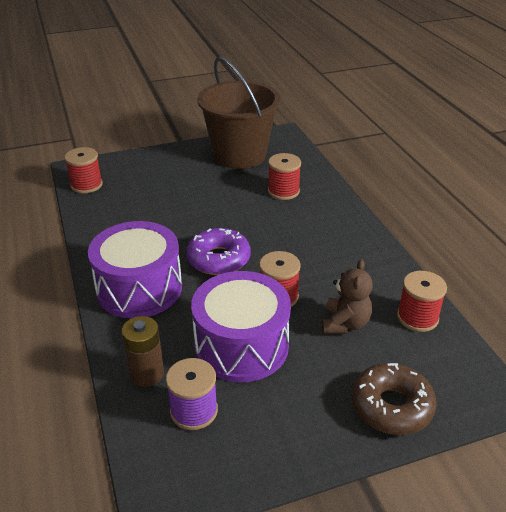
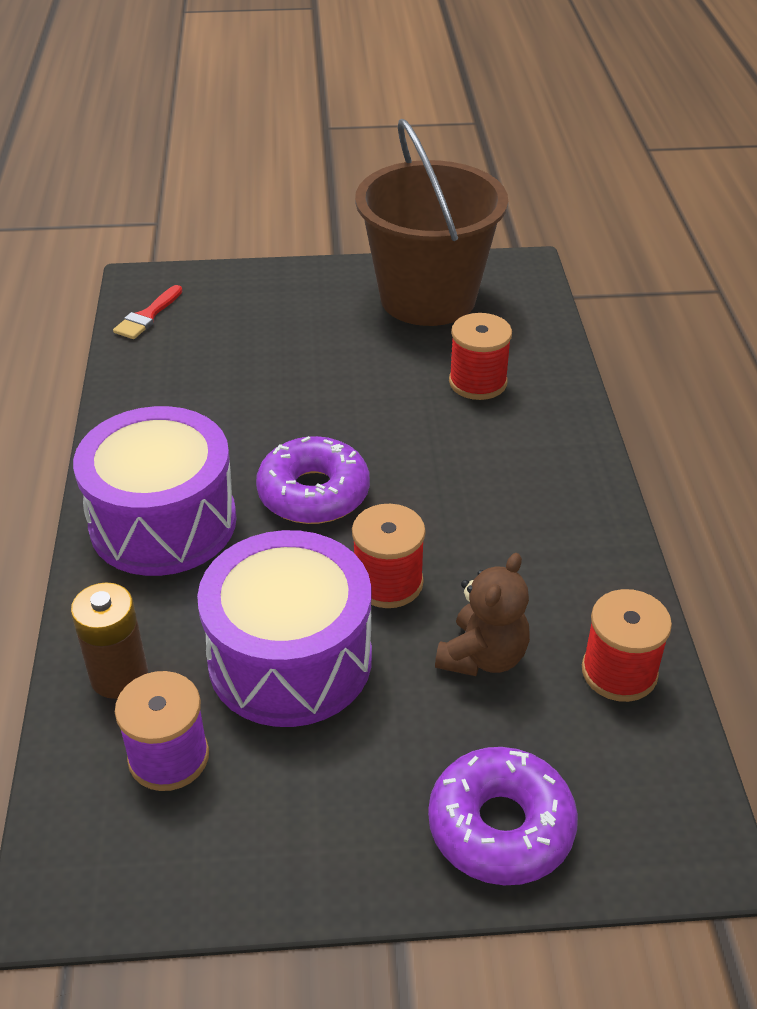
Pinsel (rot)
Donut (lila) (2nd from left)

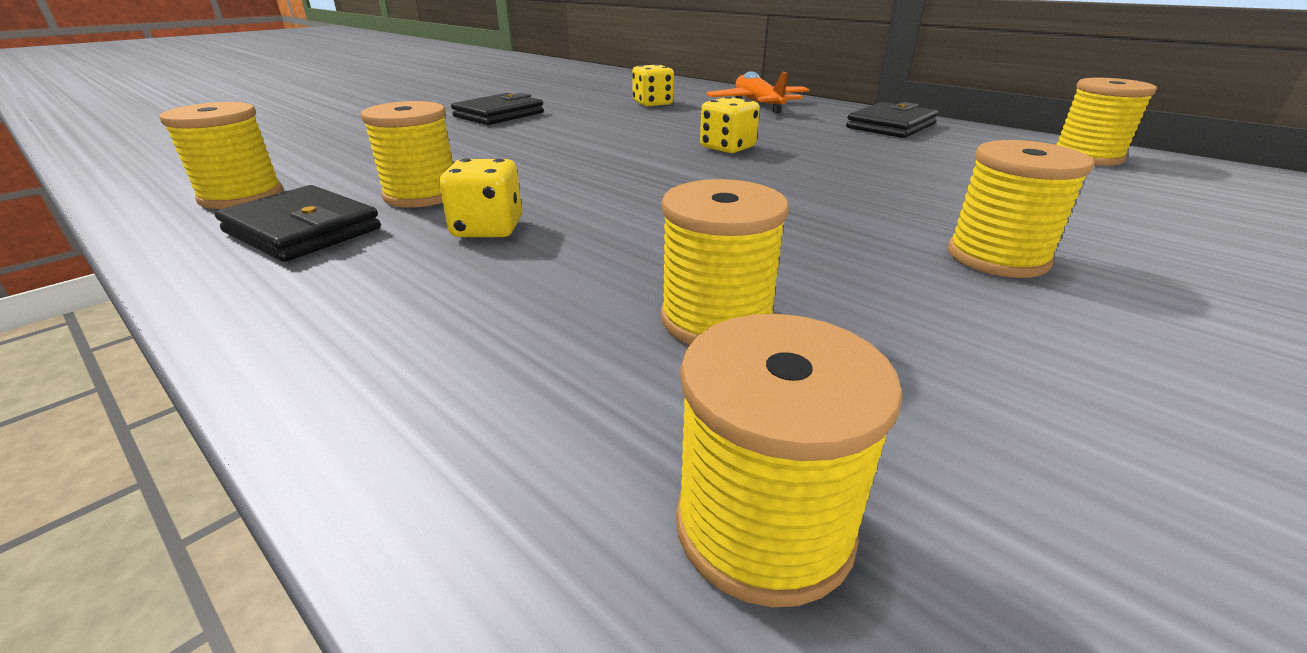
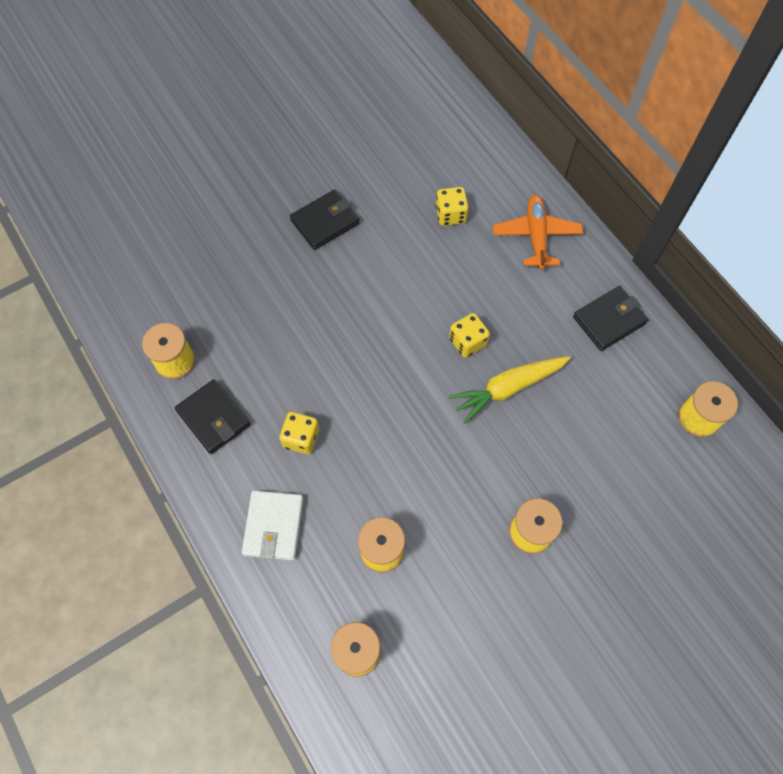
Geldbörse (weiß)
Karotte (gelb)
Garnrolle (gelb) (2nd from left in the first image)

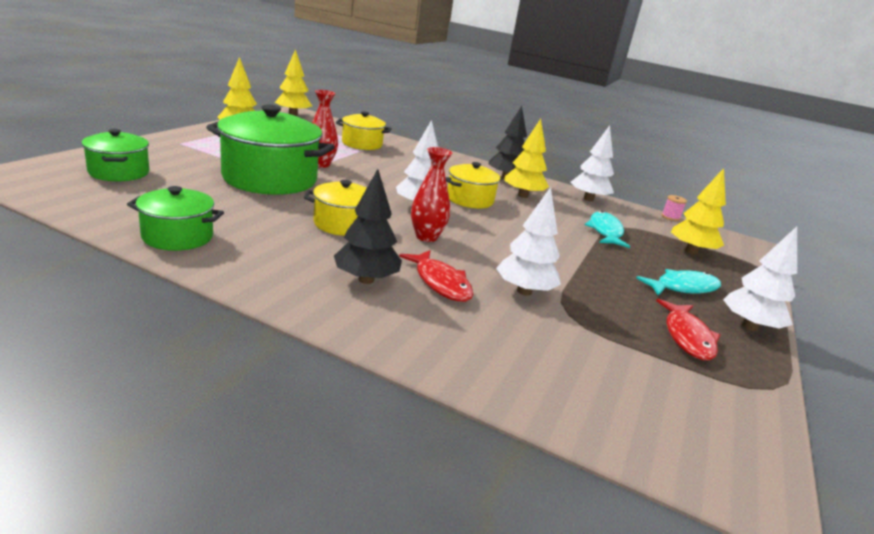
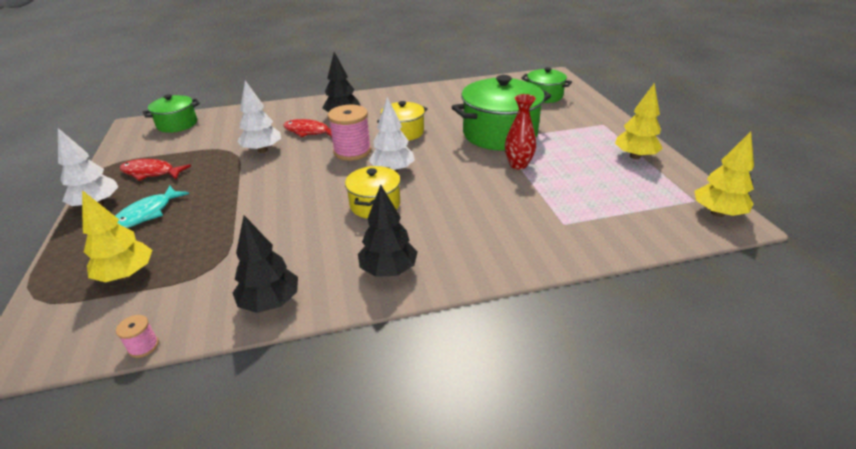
Fisch (rot) (1st from left)
Kochtopf (grün) (1st from left)
Baum (schwarz) (1st from left)
Garnrolle (rosa) (2nd from left)
Kochtopf (gelb) (2nd from left in the first image)
Baum (gelb) (3rd from left in the first image)
Fisch (türkis) (1st from left in the first image)

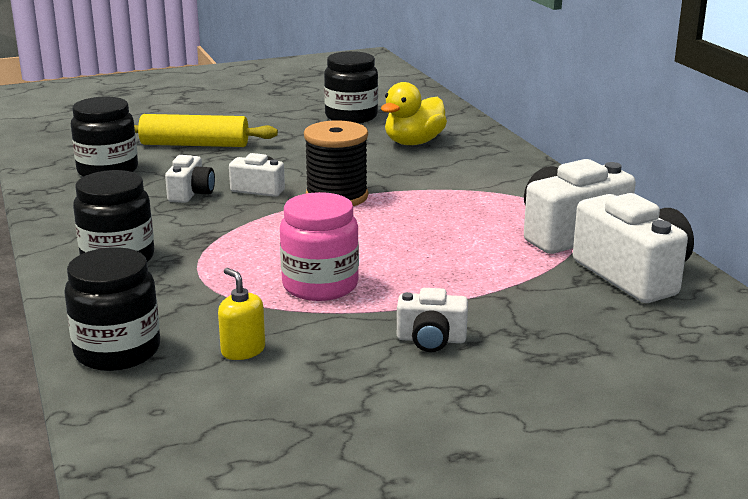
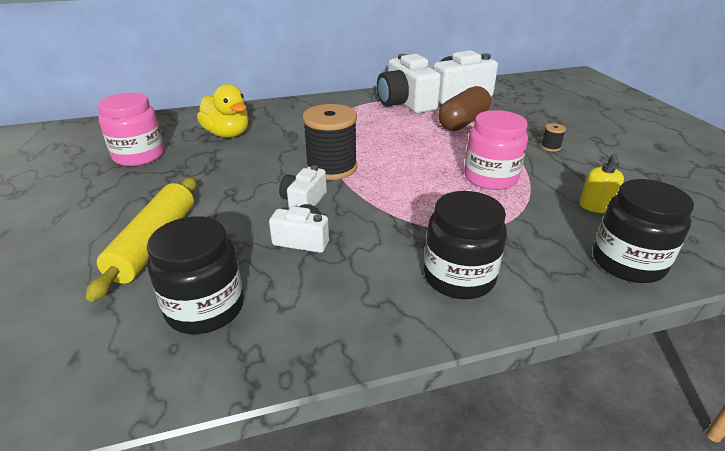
Einmachglas (rosa) (1st from left)
Kapsel (braun)
Garnrolle (schwarz) (2nd from left)
Seifenspender (gelb)

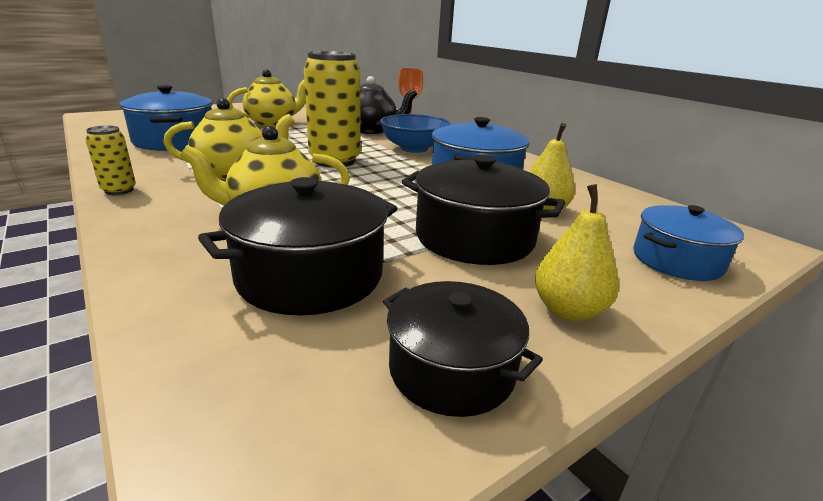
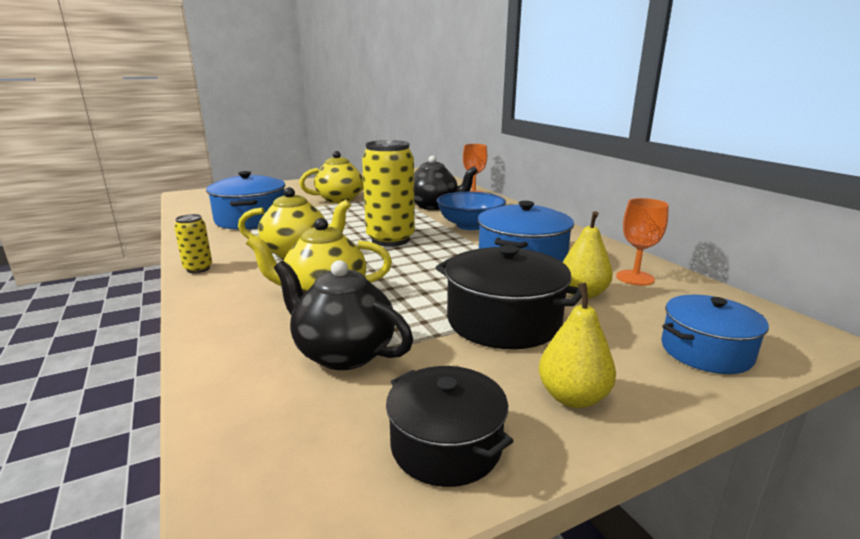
Teekanne (schwarz) (1st from left)
Kelch (orange) (2nd from left)

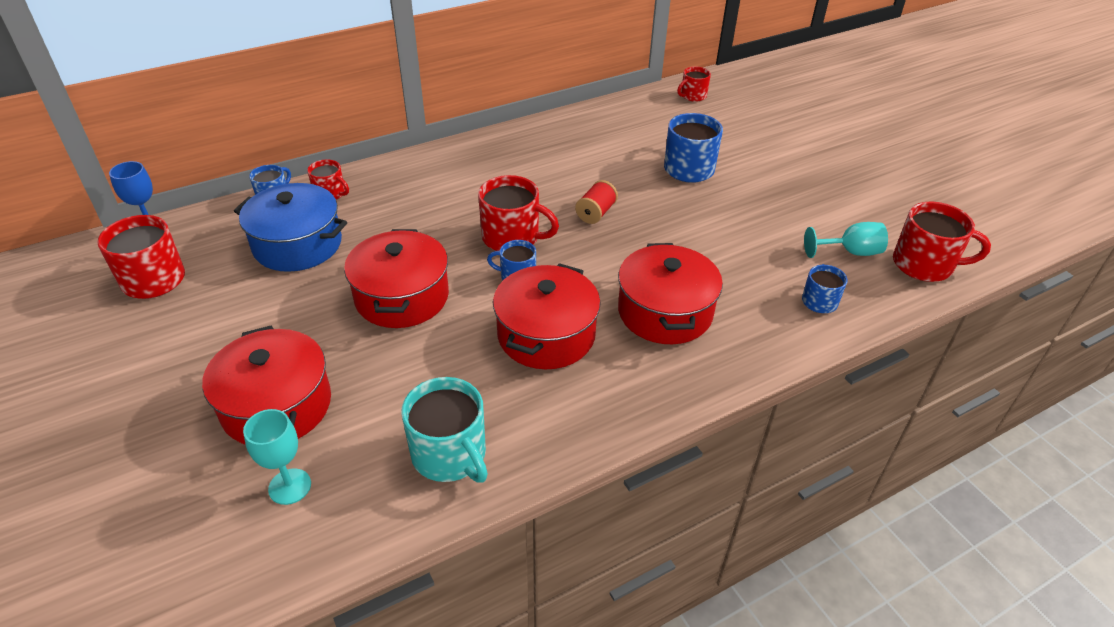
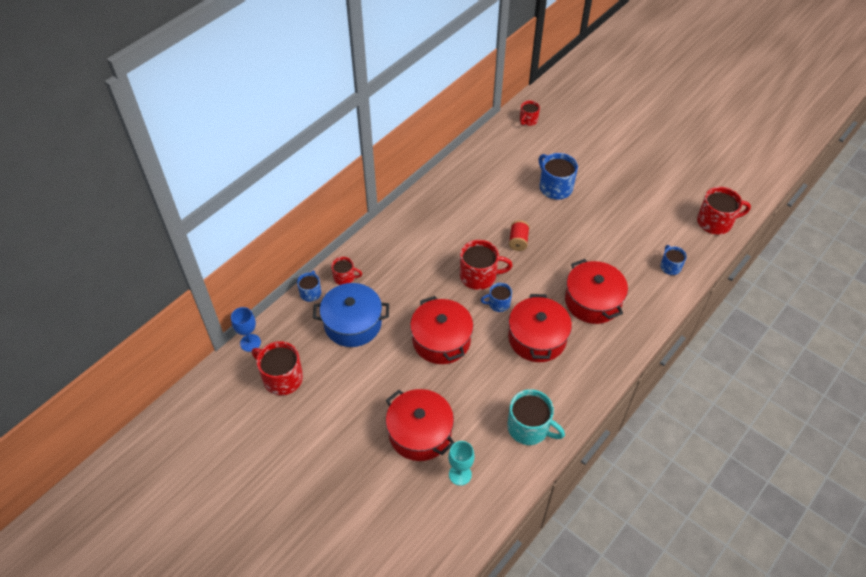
Kelch (türkis) (2nd from left in the first image)

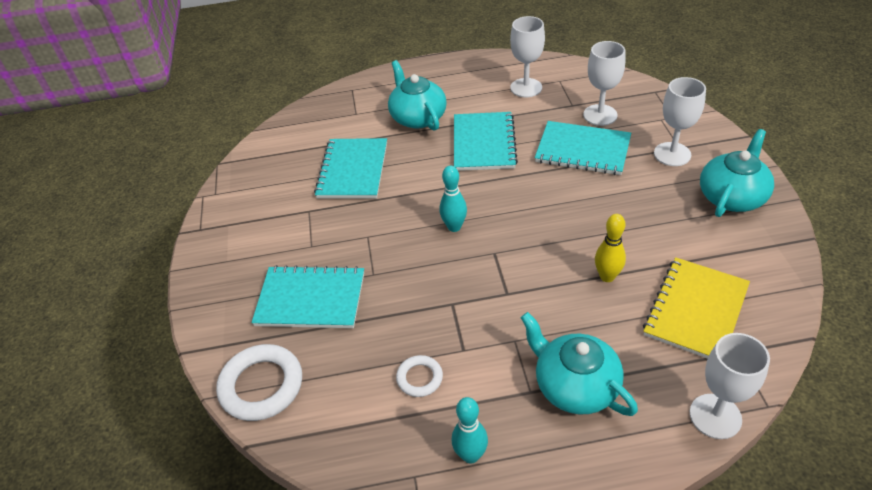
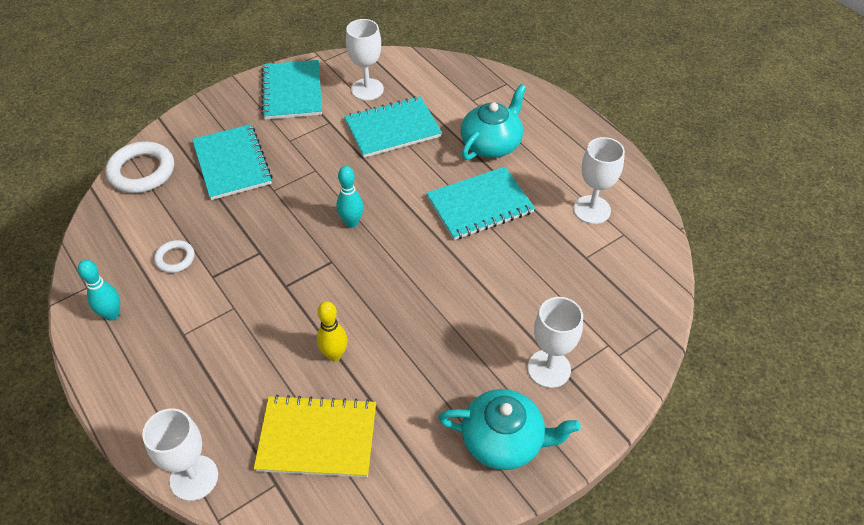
Notizbuch (türkis) (2nd from left)
Kelch (weiß) (2nd from left)
Teekanne (türkis) (2nd from left in the first image)

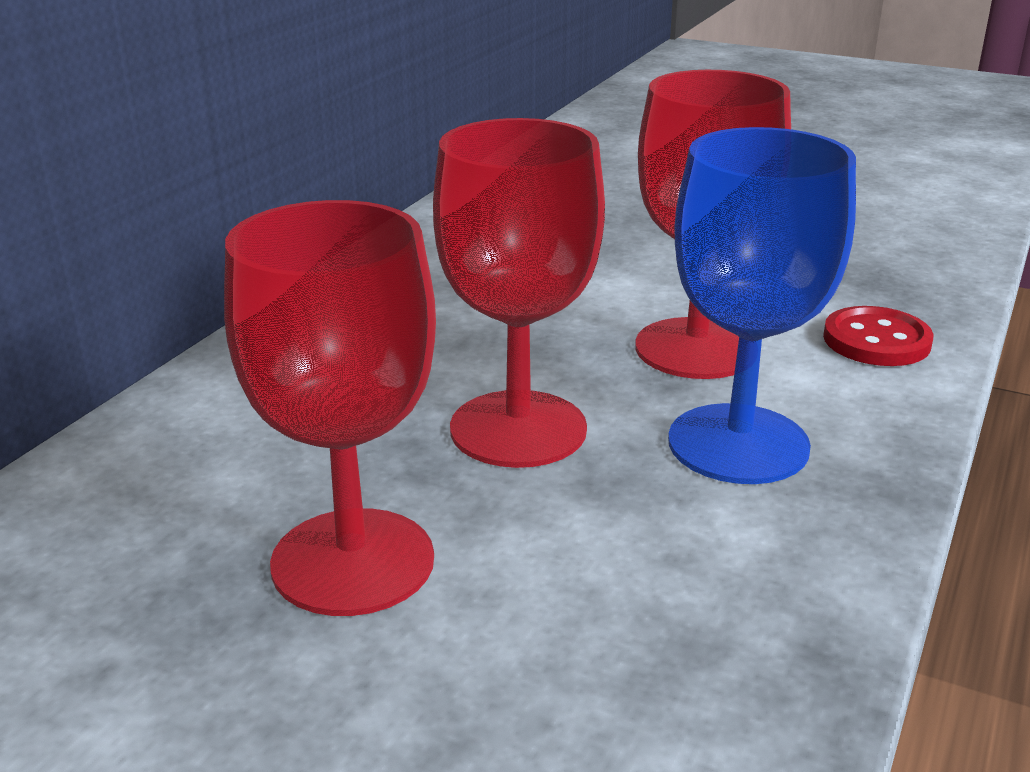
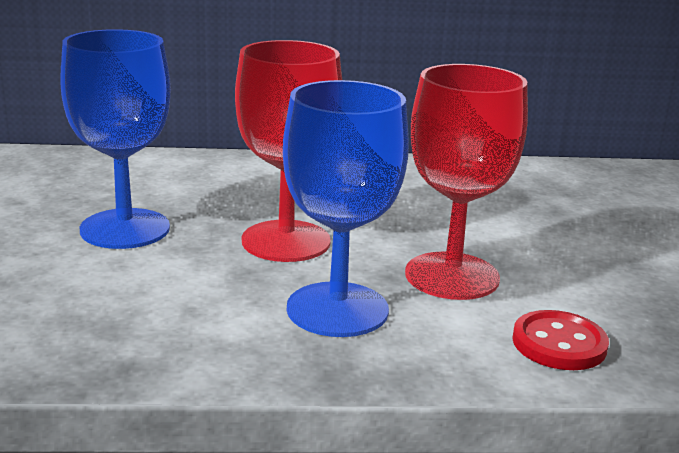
Kelch (blau) (1st from left)

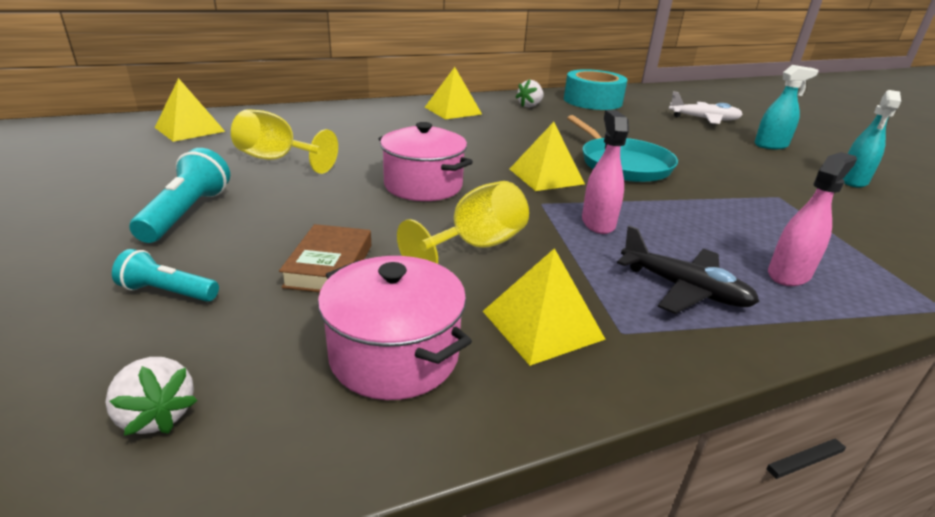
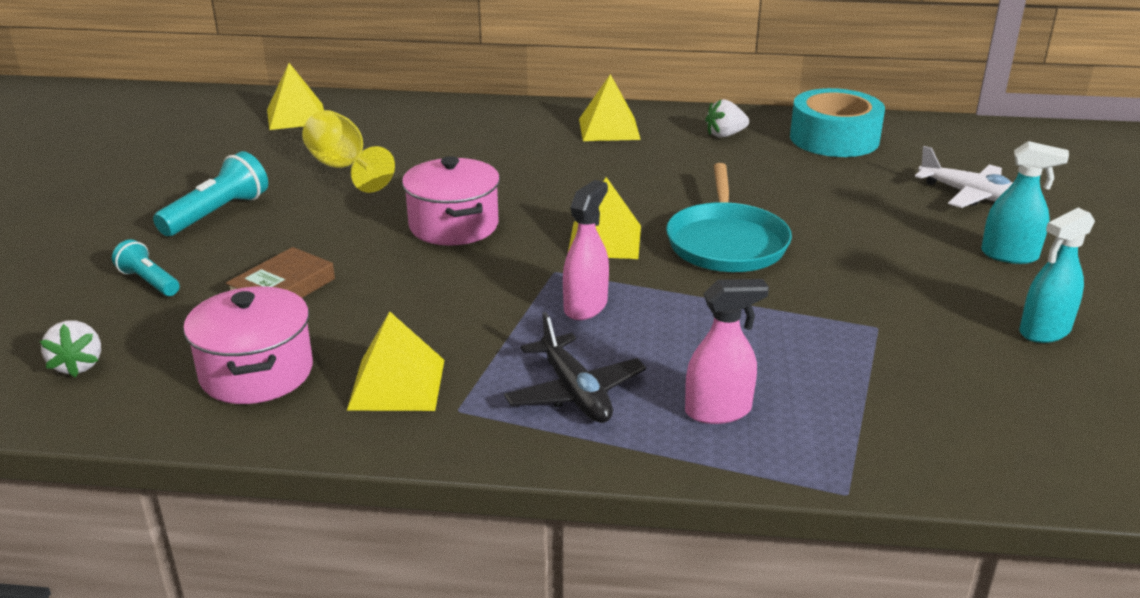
Kelch (gelb) (2nd from left in the first image)

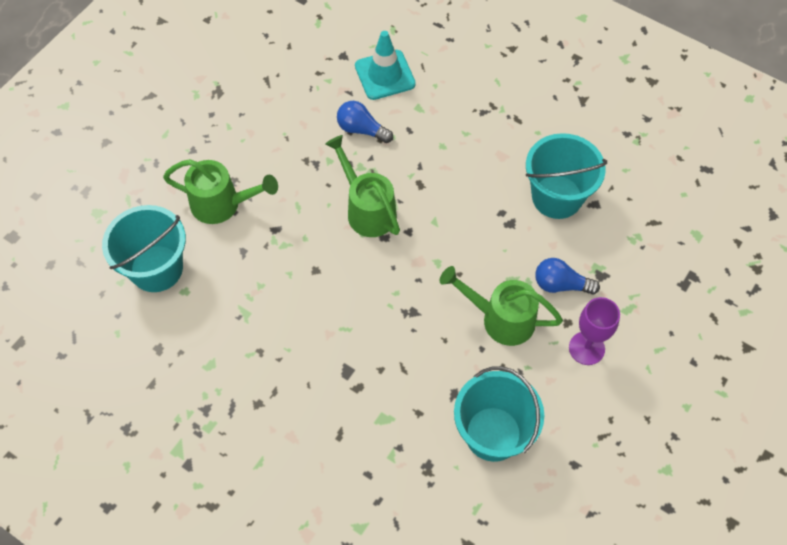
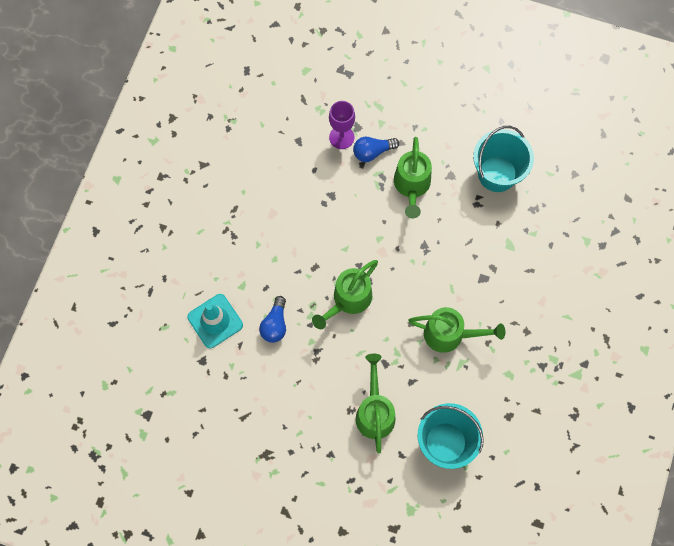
Kelch (lila)
Glühbirne (blau) (2nd from left)
Gießkanne (grün) (4th from left)
Eimer (türkis) (3rd from left in the first image)

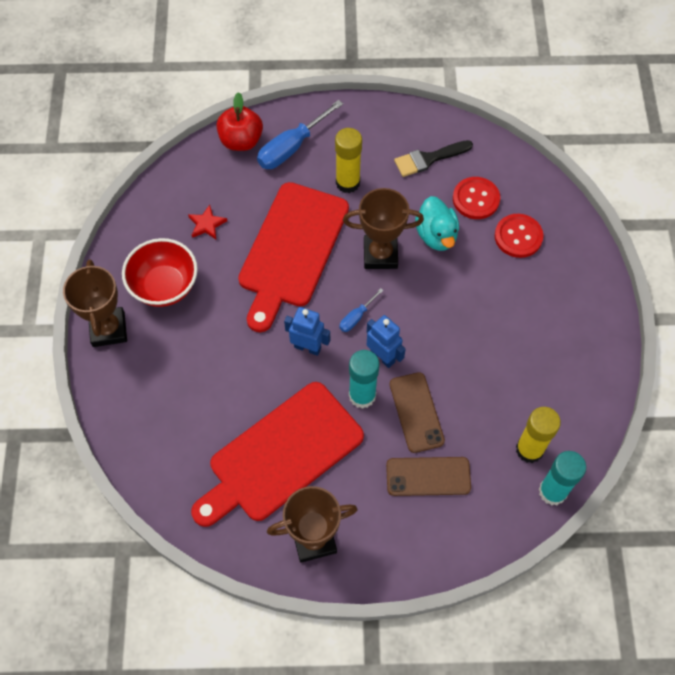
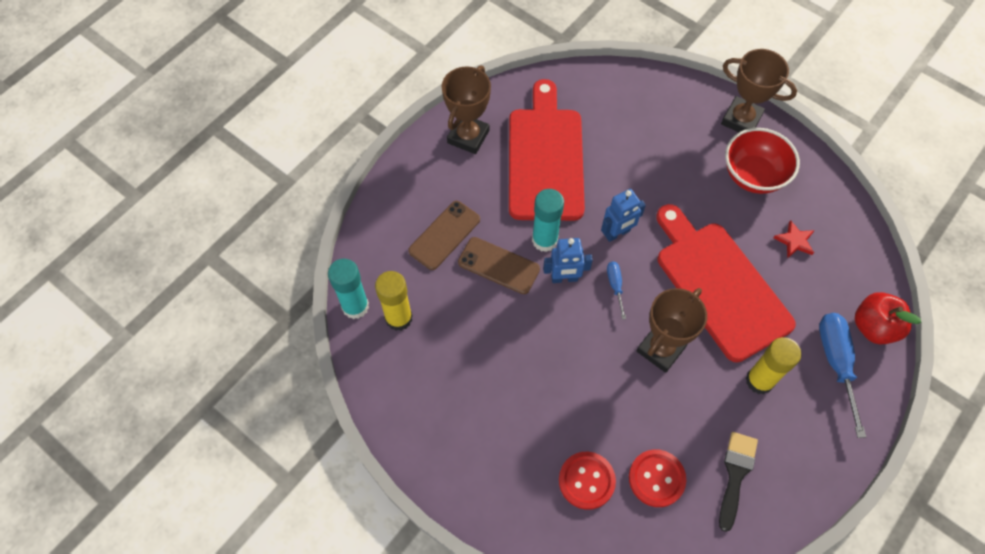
Ente (türkis)

